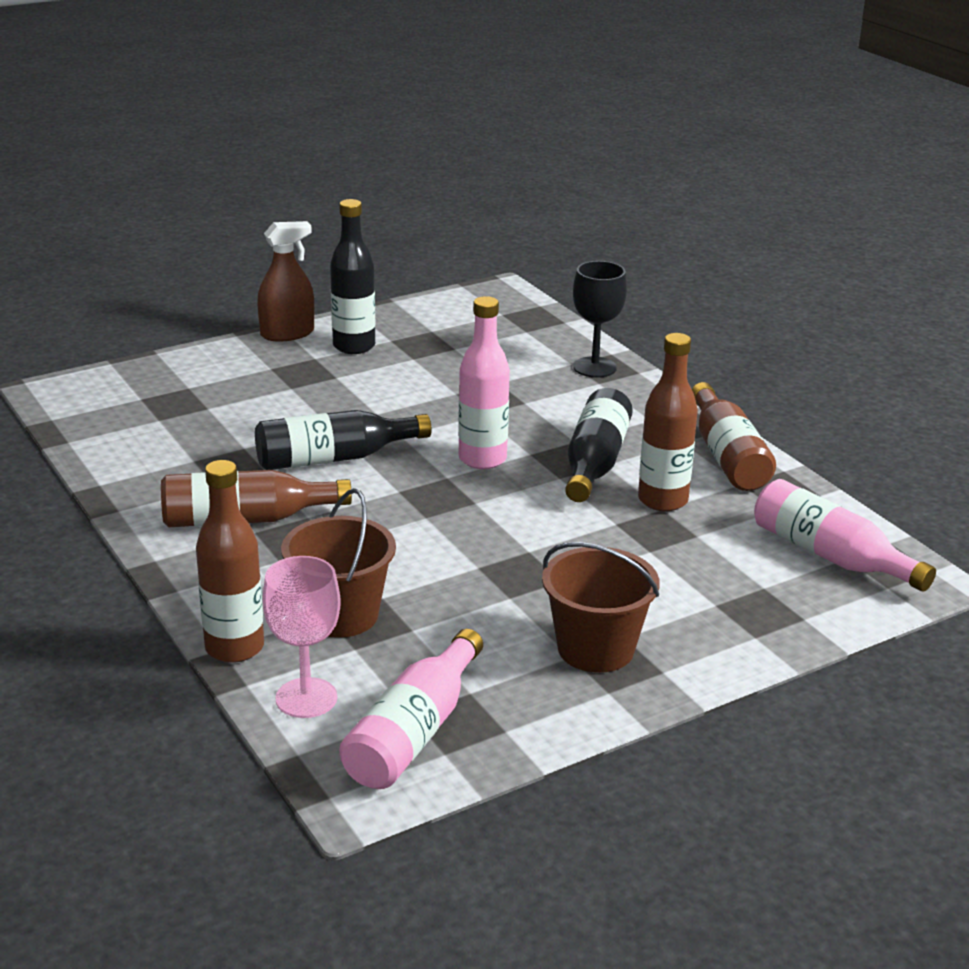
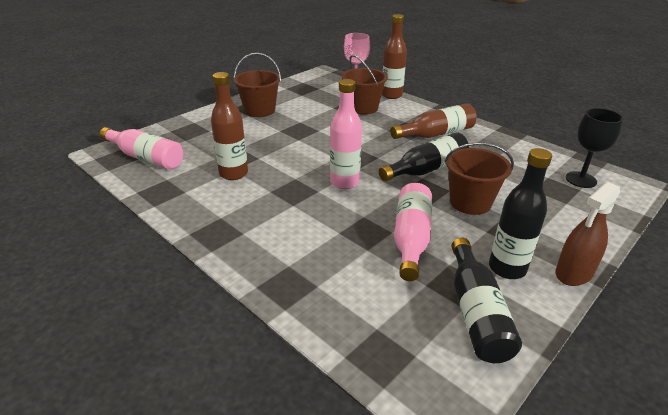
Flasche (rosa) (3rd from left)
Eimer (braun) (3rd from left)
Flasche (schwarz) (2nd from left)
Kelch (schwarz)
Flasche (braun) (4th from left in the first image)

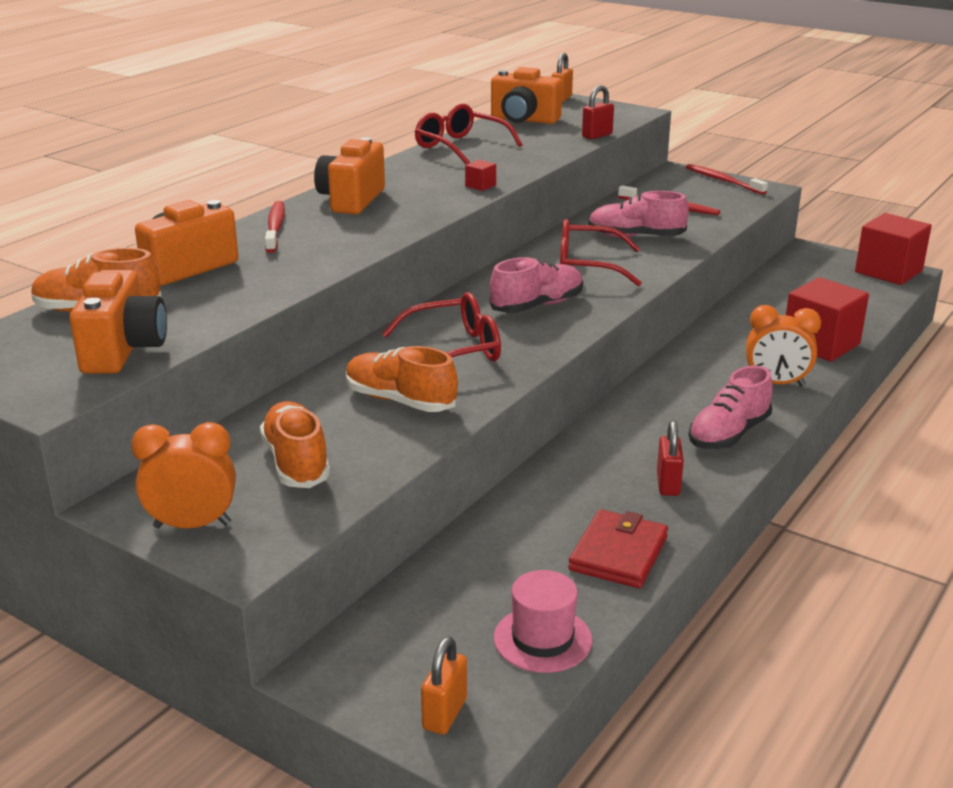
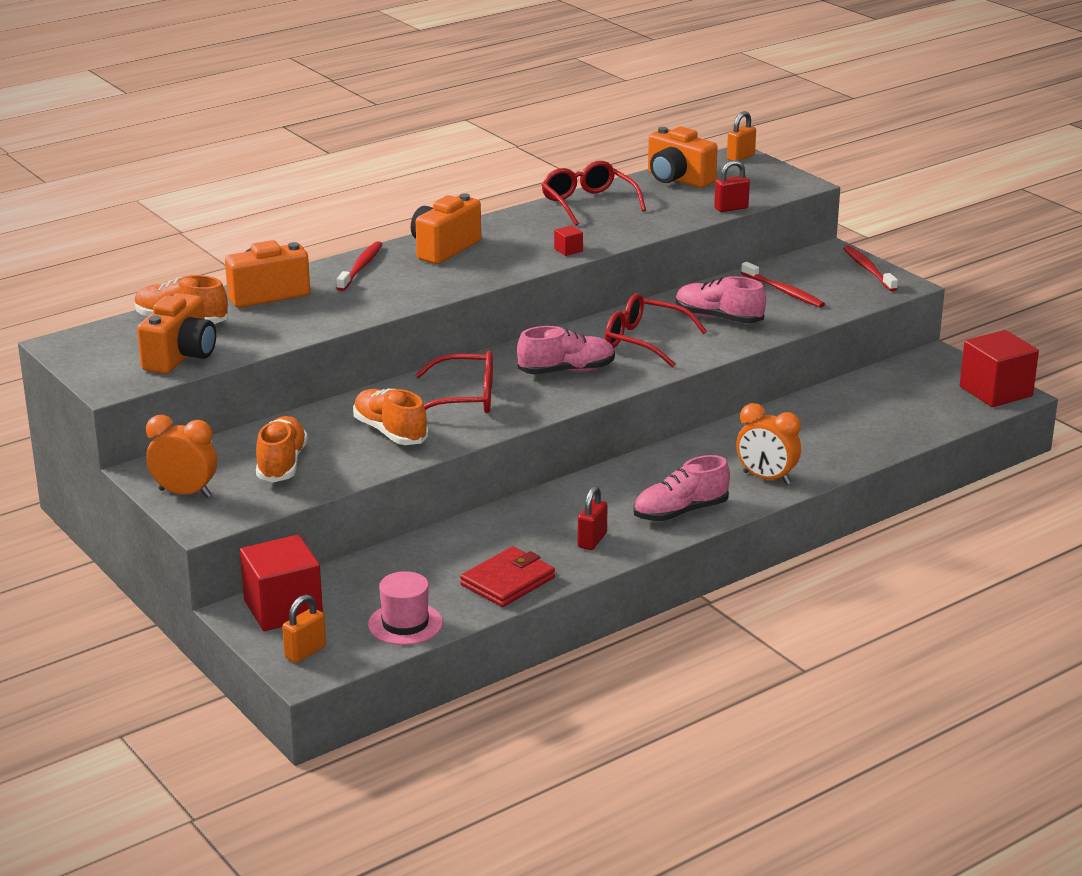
Kubus (rot) (1st from left)

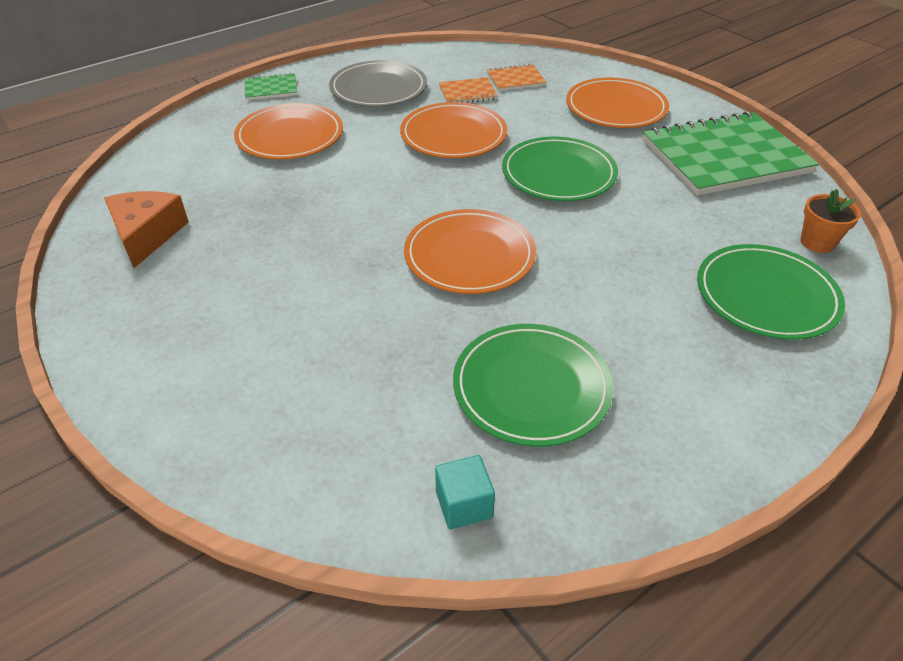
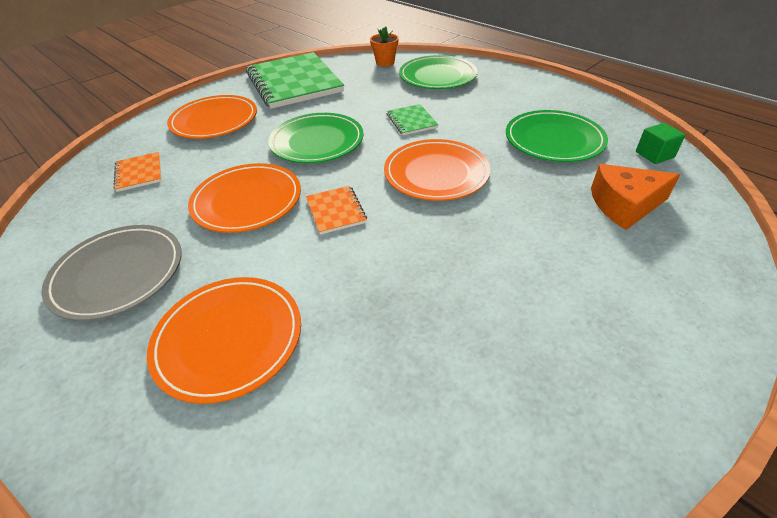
Notizbuch (orange) (2nd from left)
Notizbuch (grün) (2nd from left)
Käse (orange)
Kubus (grün)

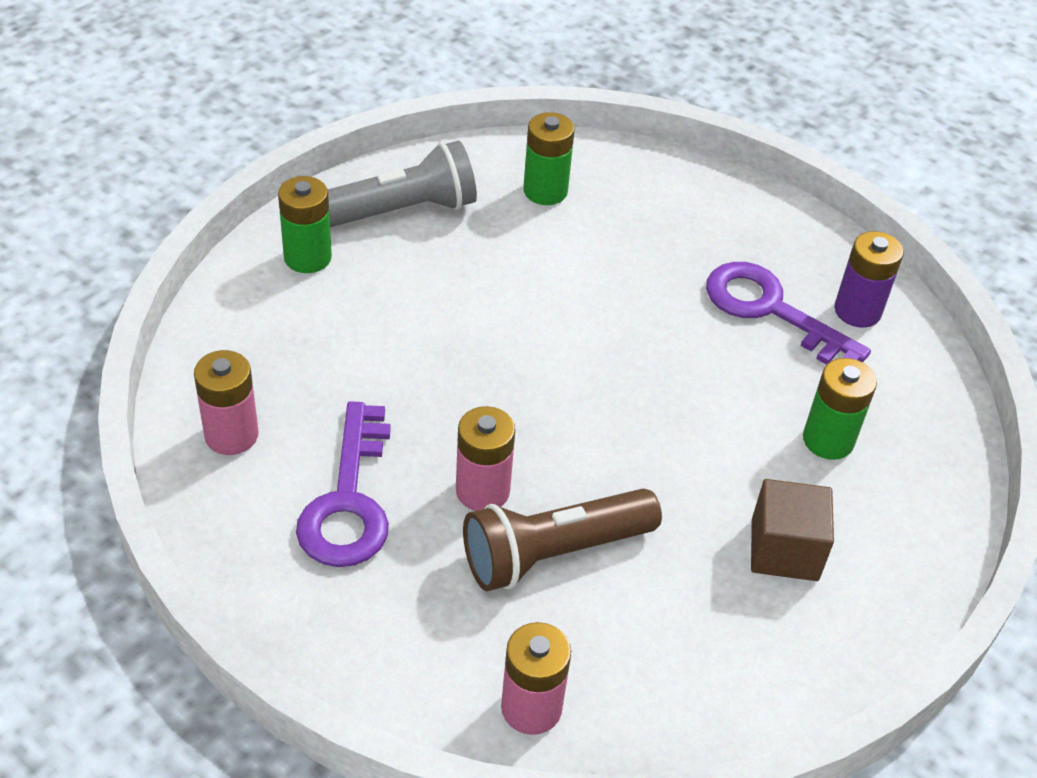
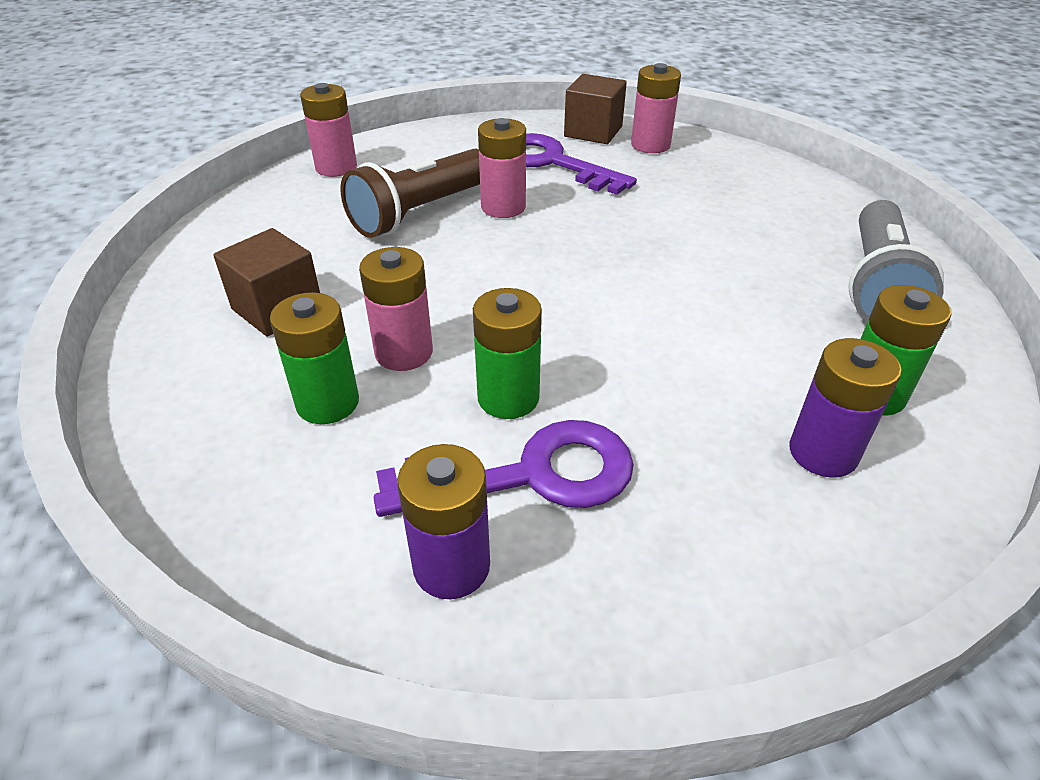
Taschenlampe (braun)
Batterie (rosa) (2nd from left)
Batterie (grün) (2nd from left)
Kubus (braun) (2nd from left)
Batterie (lila) (2nd from left)

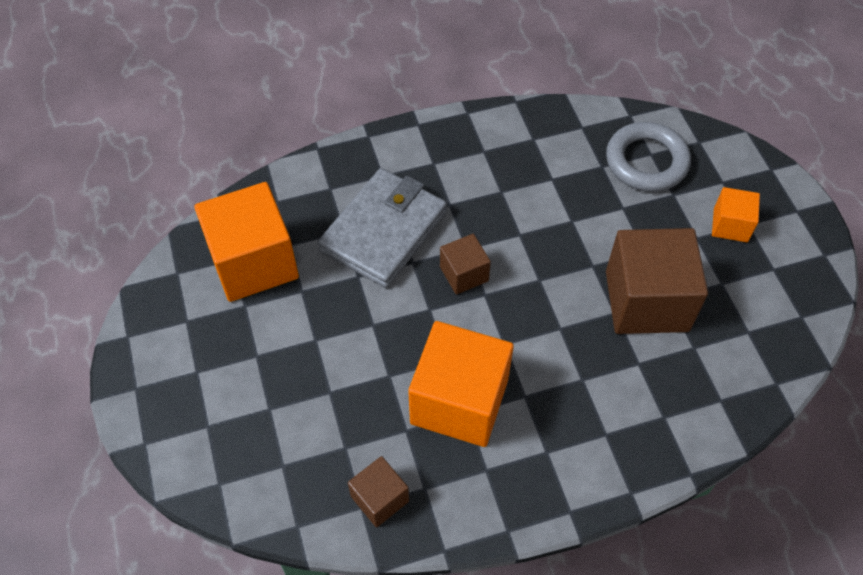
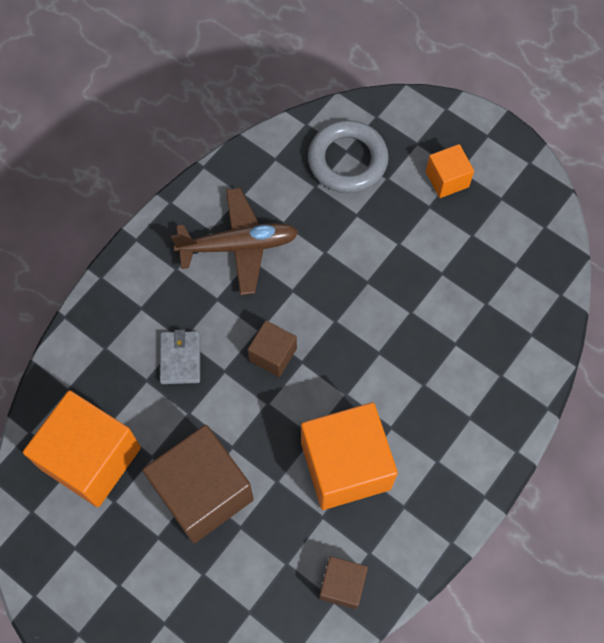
Kubus (braun) (1st from left)
Geldbörse (grau)
Flugzeug (braun)

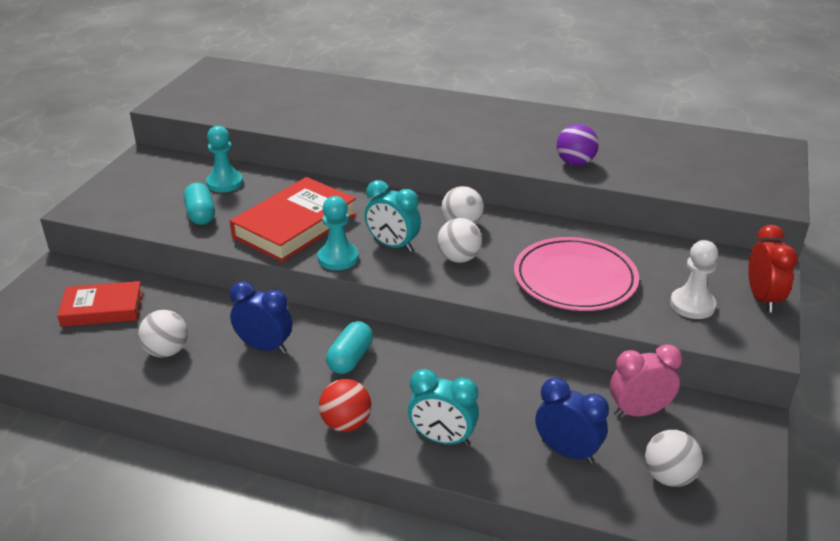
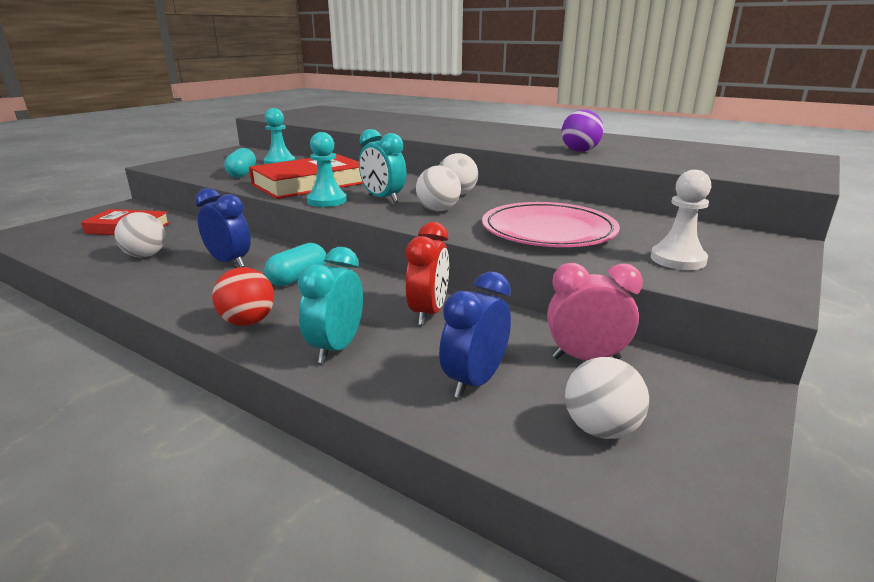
Wecker (türkis) (1st from left)
Wecker (rot)
Wecker (blau) (2nd from left)

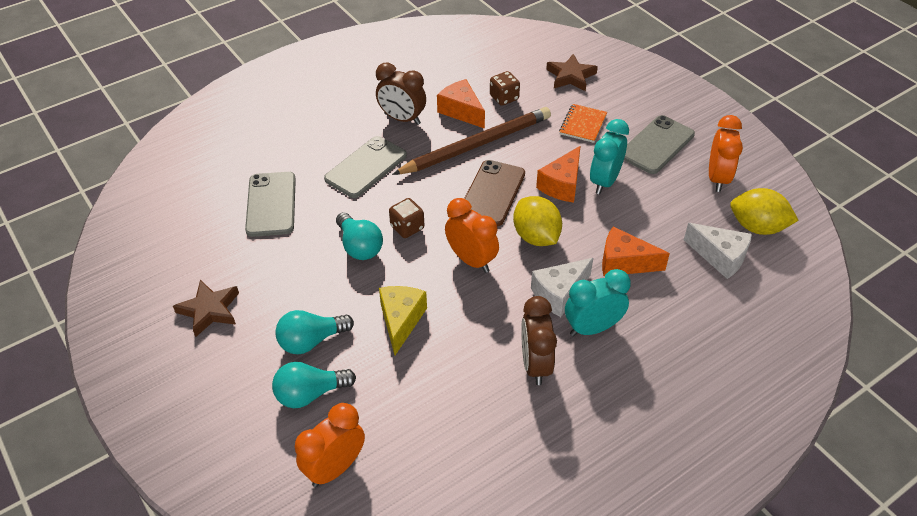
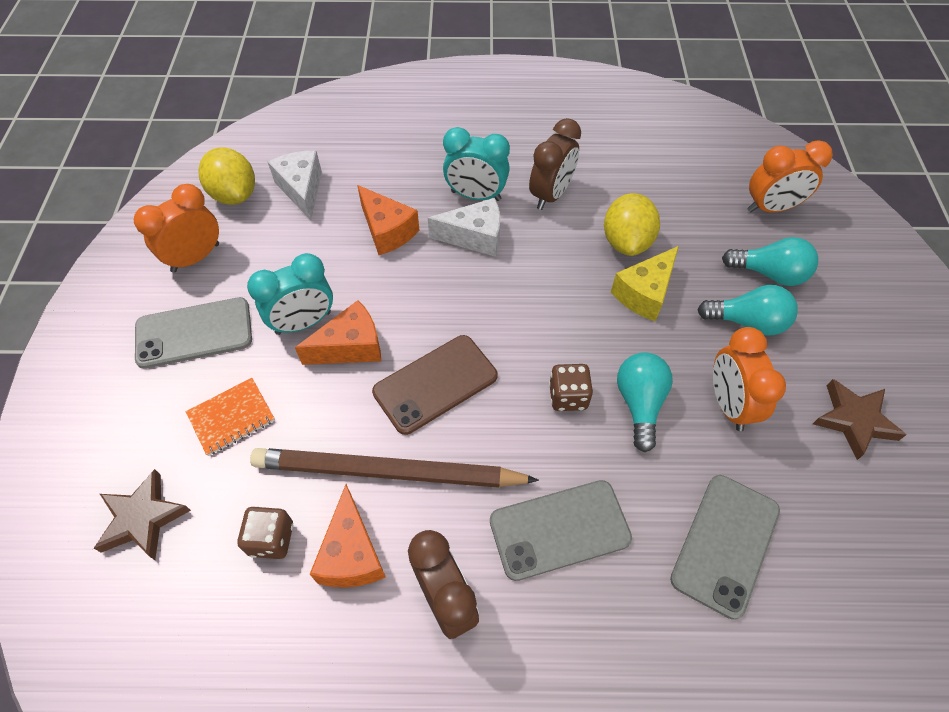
Zitrone (gelb) (2nd from left)
Wecker (orange) (2nd from left)

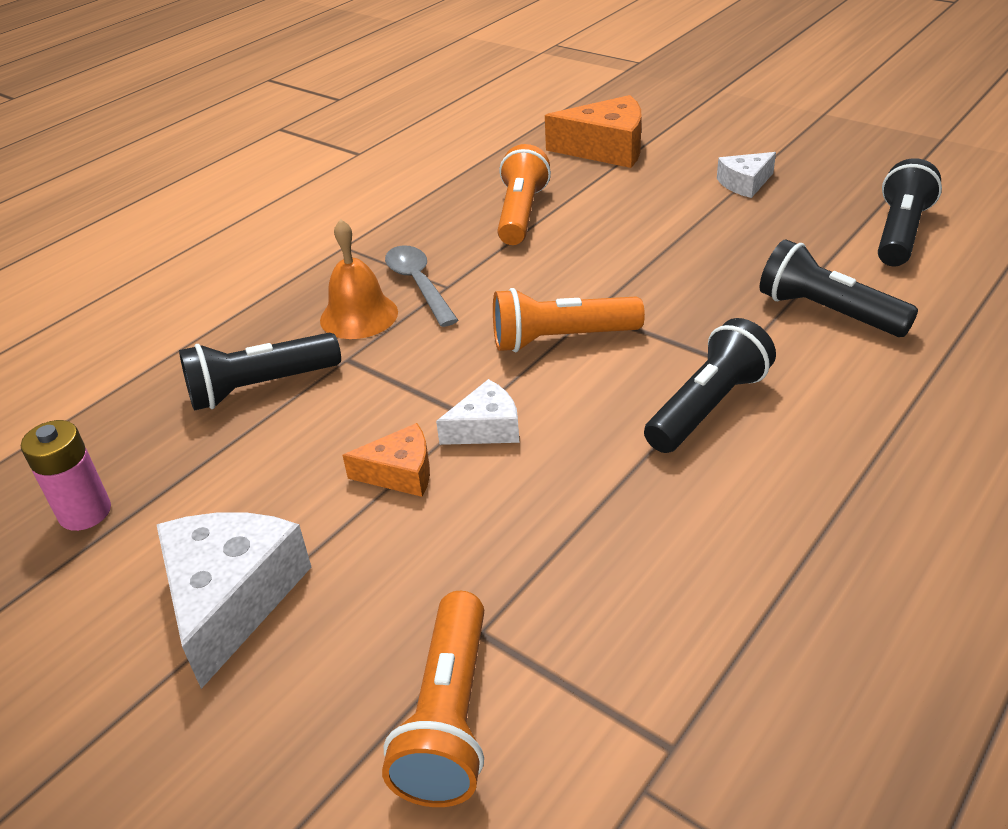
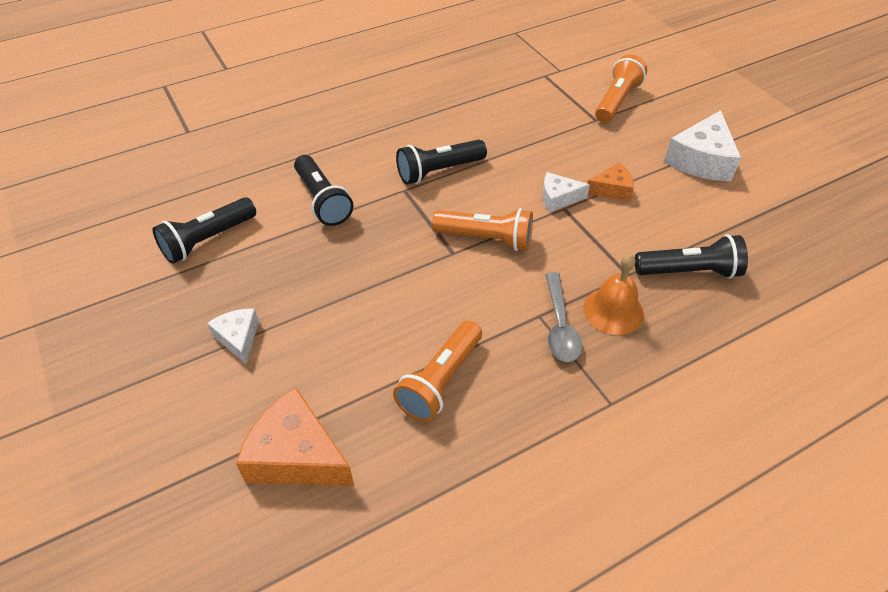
Käse (weiß) (1st from left)
Käse (orange) (2nd from left)
Batterie (rosa)

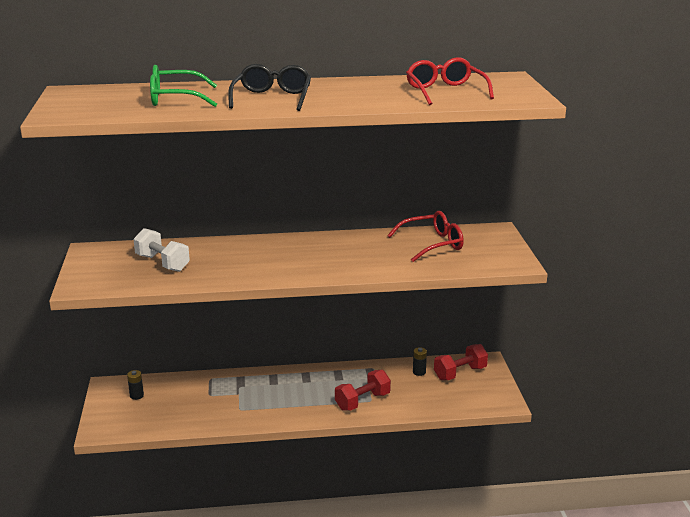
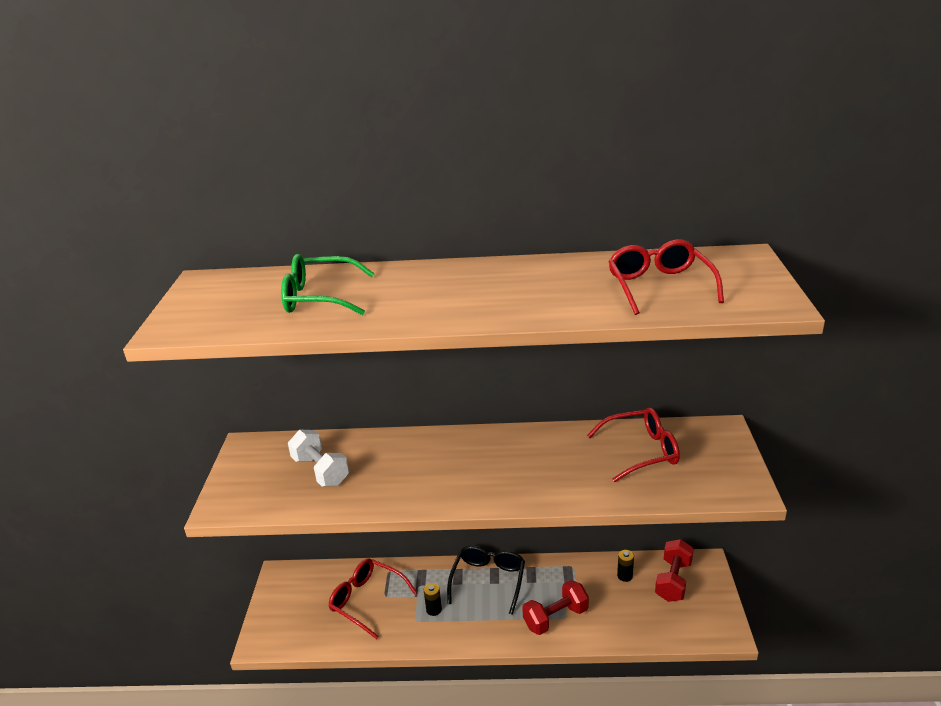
Brille (rot) (1st from left)
Batterie (schwarz) (1st from left)
Brille (schwarz)
Hantel (rot) (2nd from left)

